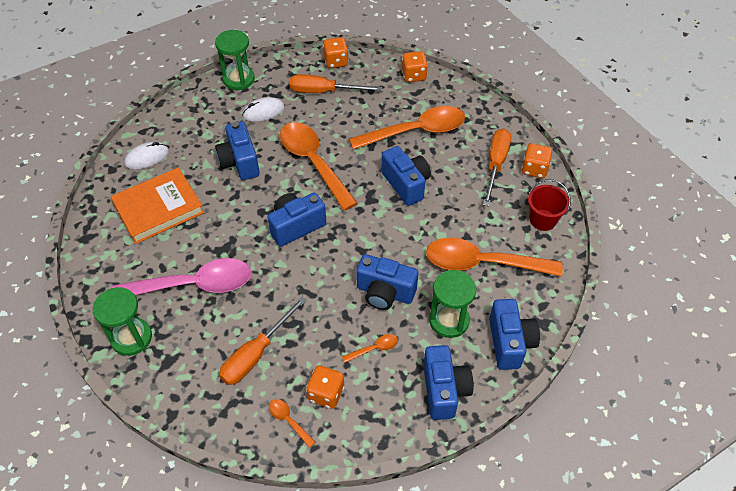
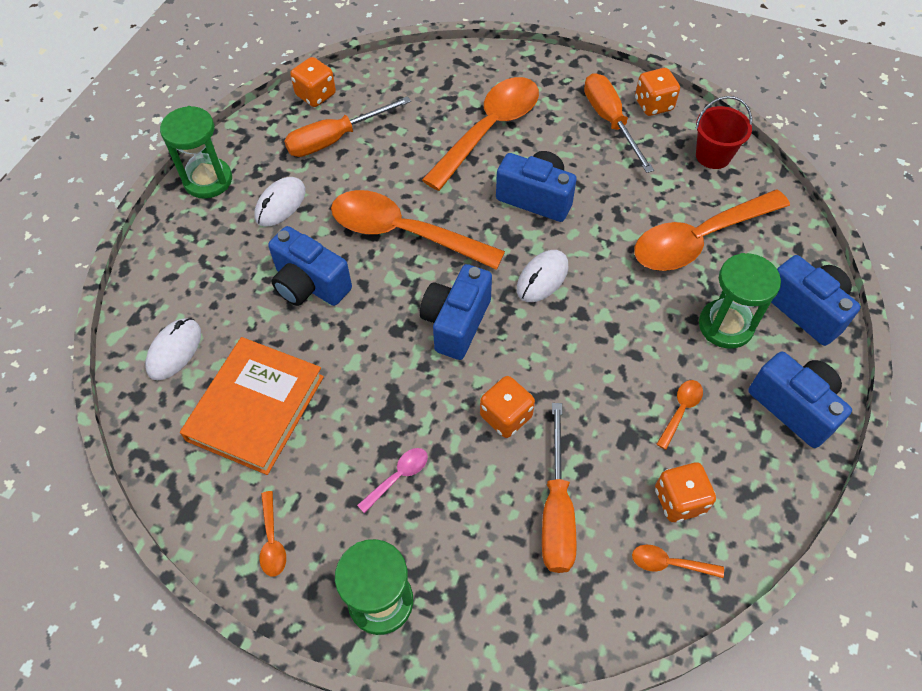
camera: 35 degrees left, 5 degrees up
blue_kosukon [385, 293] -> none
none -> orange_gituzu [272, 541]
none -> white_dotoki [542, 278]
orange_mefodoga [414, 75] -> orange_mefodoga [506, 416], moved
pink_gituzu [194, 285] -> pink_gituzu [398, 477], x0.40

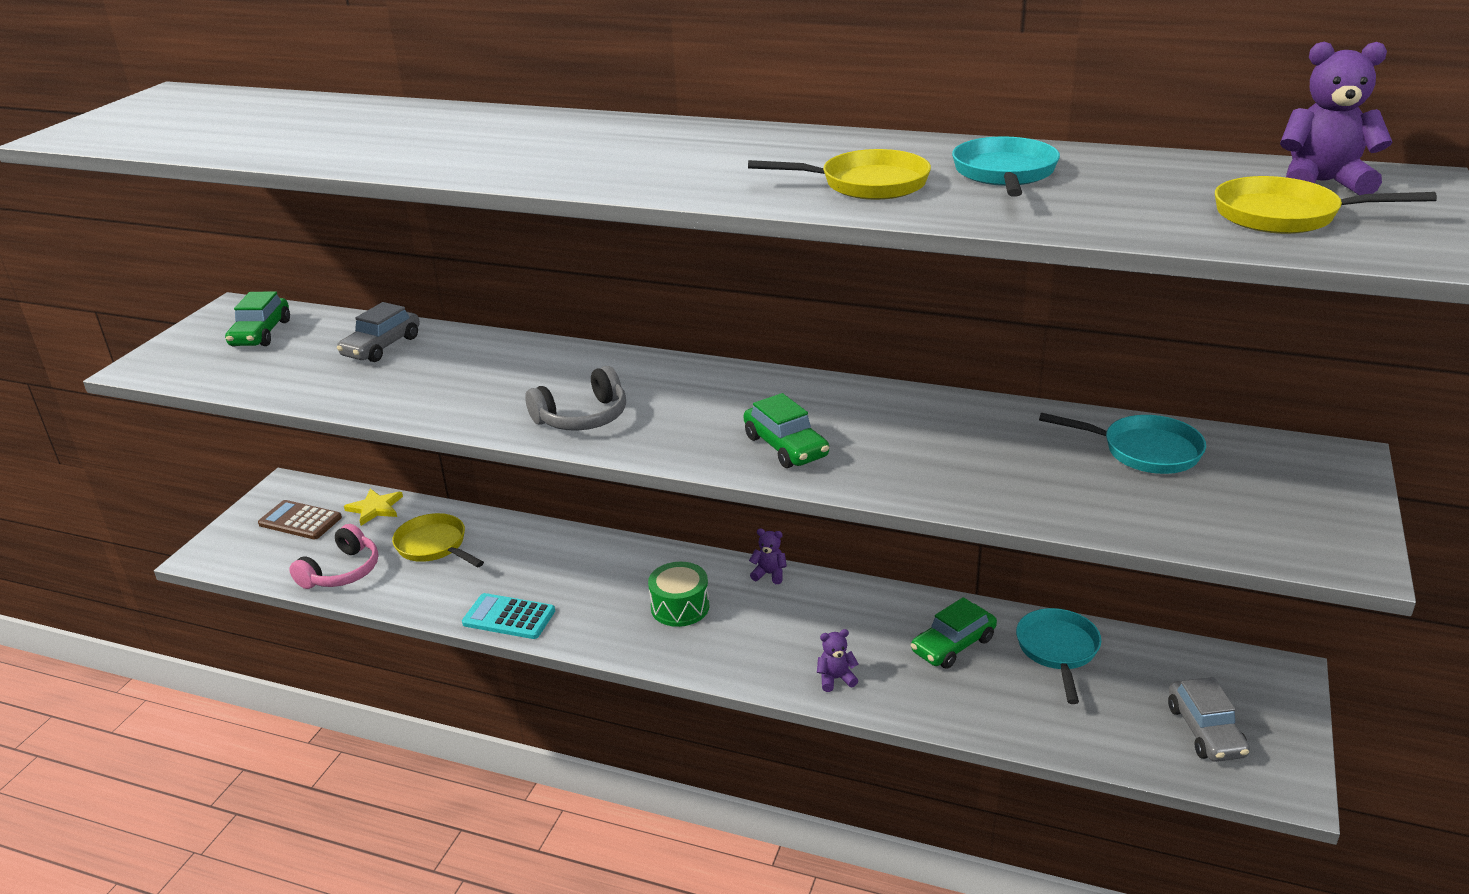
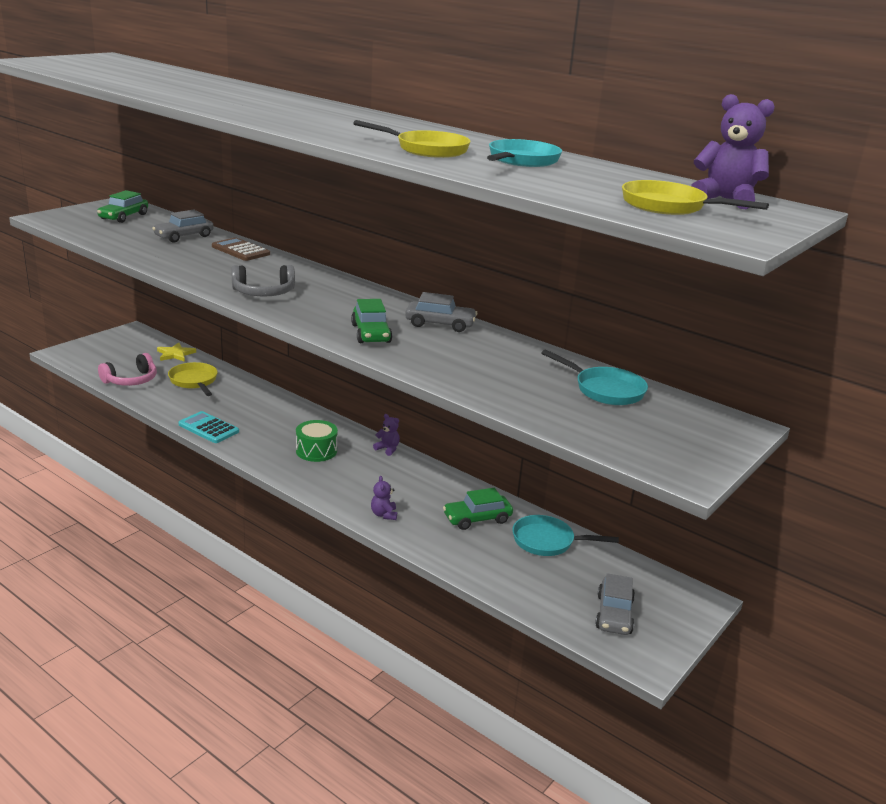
camera: 15 degrees right, 5 degrees down
none -> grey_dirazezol [440, 324]
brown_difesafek [300, 521] -> brown_difesafek [240, 250], moved
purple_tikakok [836, 679] -> purple_tikakok [384, 515], 105 degrees counterclockwise
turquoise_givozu [1058, 650] -> turquoise_givozu [547, 541], 105 degrees counterclockwise

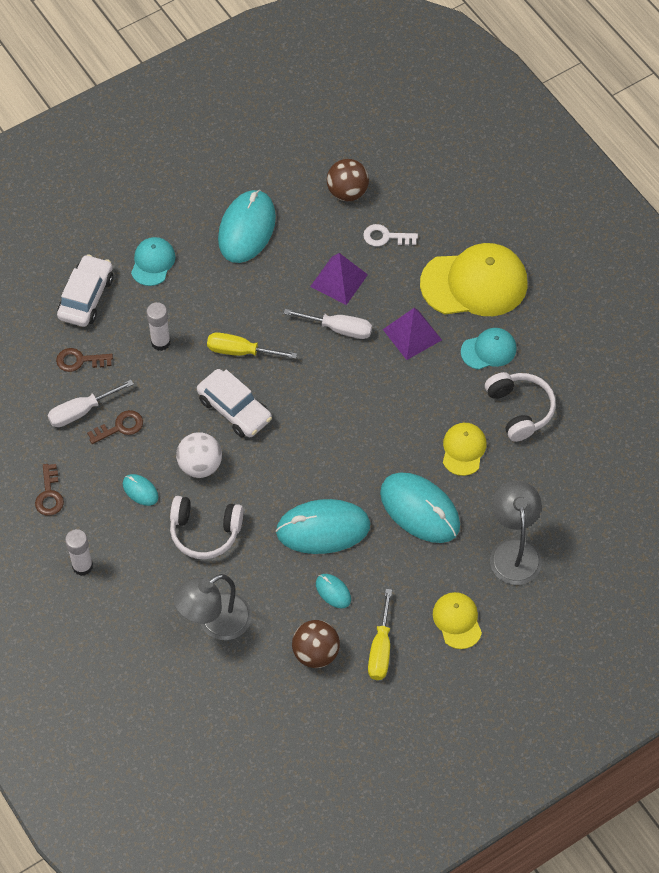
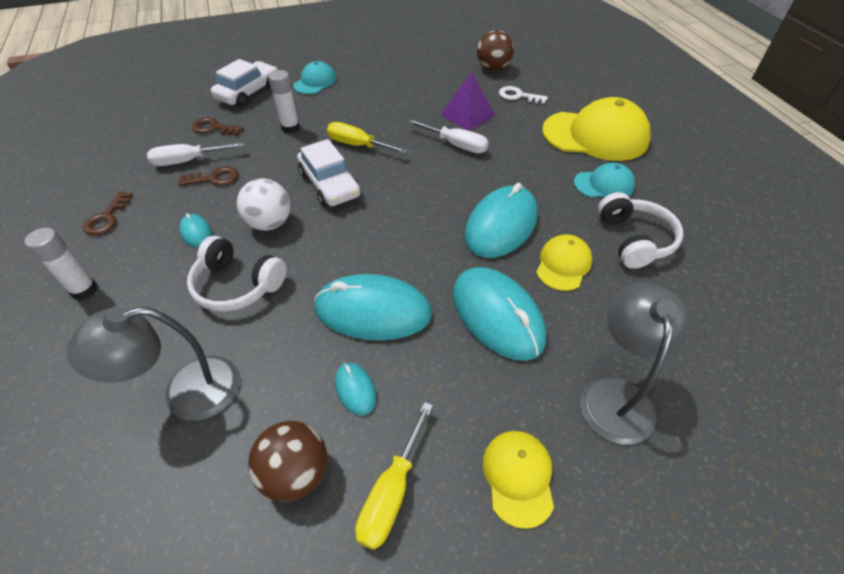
camera: 15 degrees right, 10 degrees down
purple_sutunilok [412, 334] -> none
turquoise_dotoki [247, 229] -> turquoise_dotoki [501, 225], moved

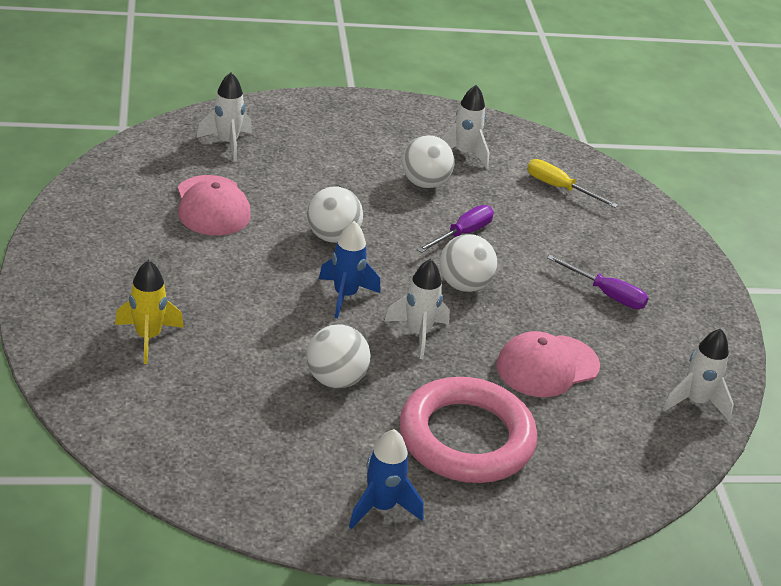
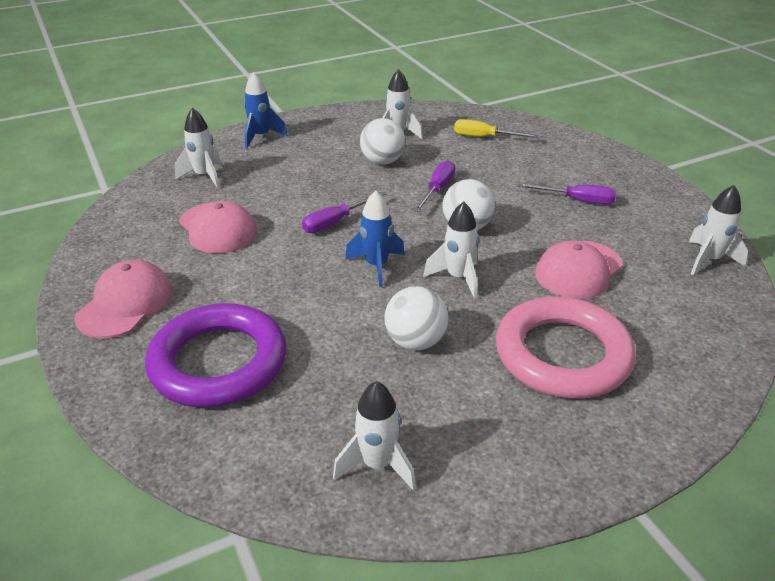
camera: 15 degrees left, 0 degrees up
none -> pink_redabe [125, 304]
none -> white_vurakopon [377, 464]
blue_vurakopon [381, 507] -> blue_vurakopon [261, 137], moved
yellow_vurakopon [148, 337] -> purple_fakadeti [218, 362]
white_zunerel [332, 237] -> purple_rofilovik [335, 222]

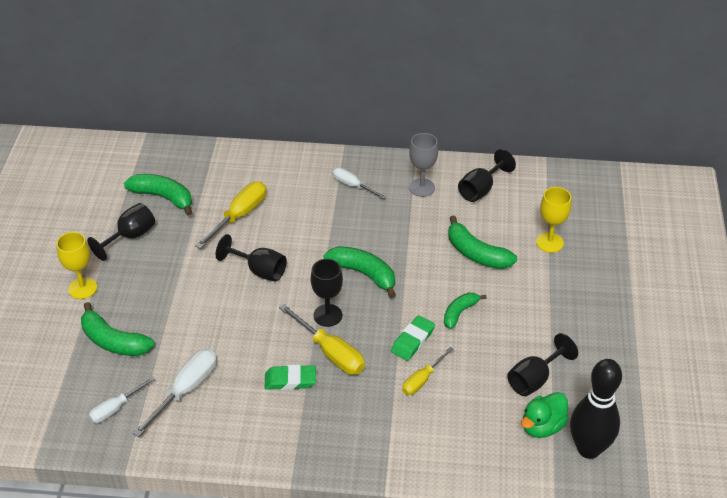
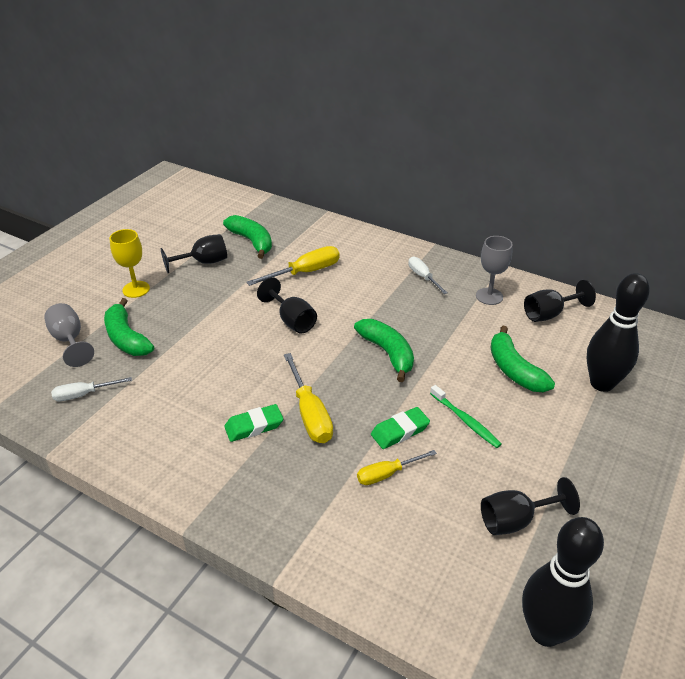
camera: 25 degrees right, 5 degrees down
white_rofilovik [185, 390] -> none
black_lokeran [327, 315] -> none
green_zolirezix [542, 426] -> none
none -> grey_lokeran [69, 340]
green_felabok [459, 313] -> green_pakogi [465, 420]
yellow_lokeran [549, 242] -> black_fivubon [601, 383]
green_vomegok [290, 380] -> green_vomegok [254, 426], 45 degrees counterclockwise

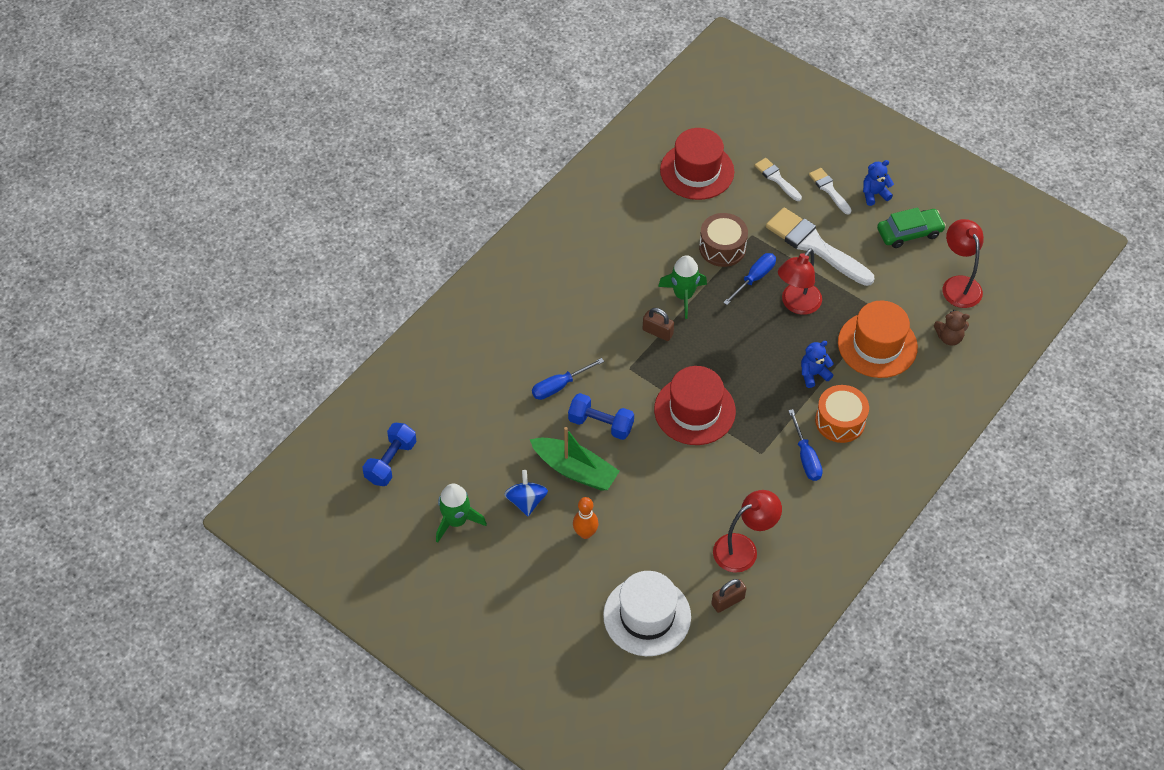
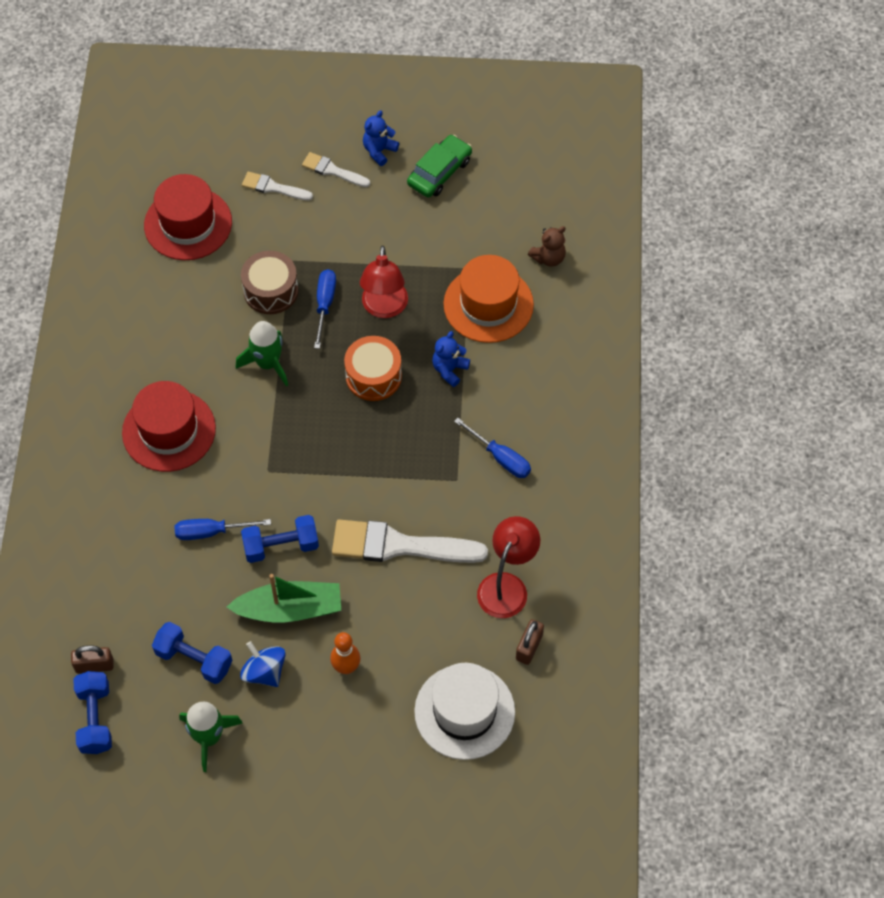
camera: 35 degrees left, 5 degrees up
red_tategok [958, 285] -> none
none -> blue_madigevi [194, 659]
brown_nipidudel [657, 332] -> brown_nipidudel [94, 665], moved
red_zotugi [694, 410] -> red_zotugi [169, 430], moved
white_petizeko [815, 246] -> white_petizeko [399, 545], moved
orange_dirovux [840, 421] -> orange_dirovux [373, 376], moved
blue_rofilovik [559, 386] -> blue_rofilovik [211, 532], 60 degrees clockwise

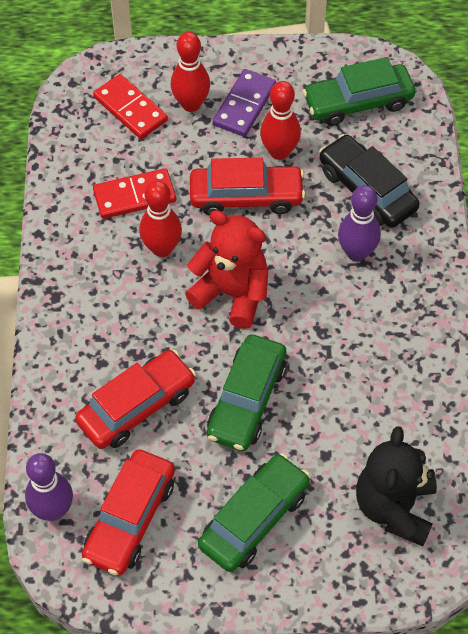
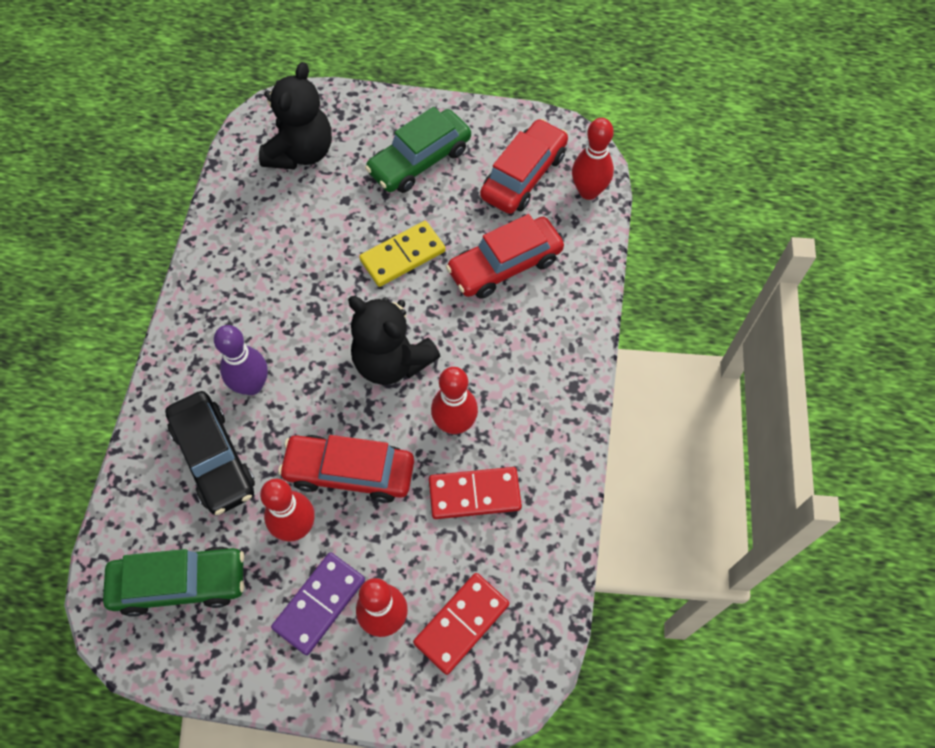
camera: 170 degrees left, 5 degrees up
green_dirazezol [246, 400] -> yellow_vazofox [402, 256]
purple_fivubon [53, 510] -> red_fivubon [588, 191]
red_tikakok [232, 293] -> black_tikakok [392, 361]
red_vazofox [130, 109] -> red_vazofox [461, 623], 75 degrees clockwise

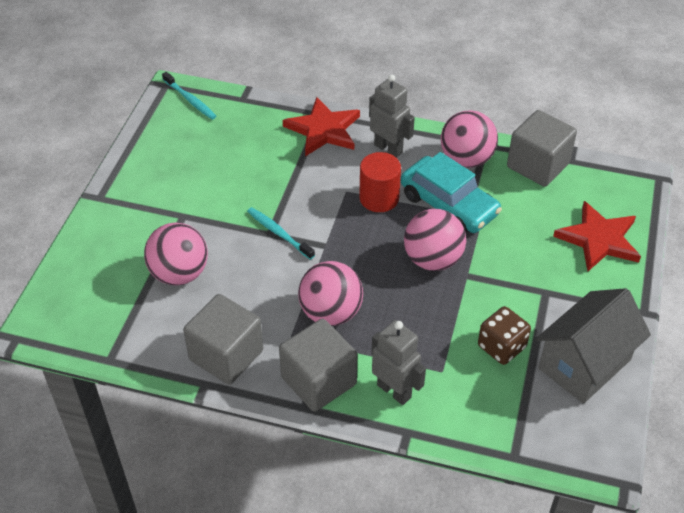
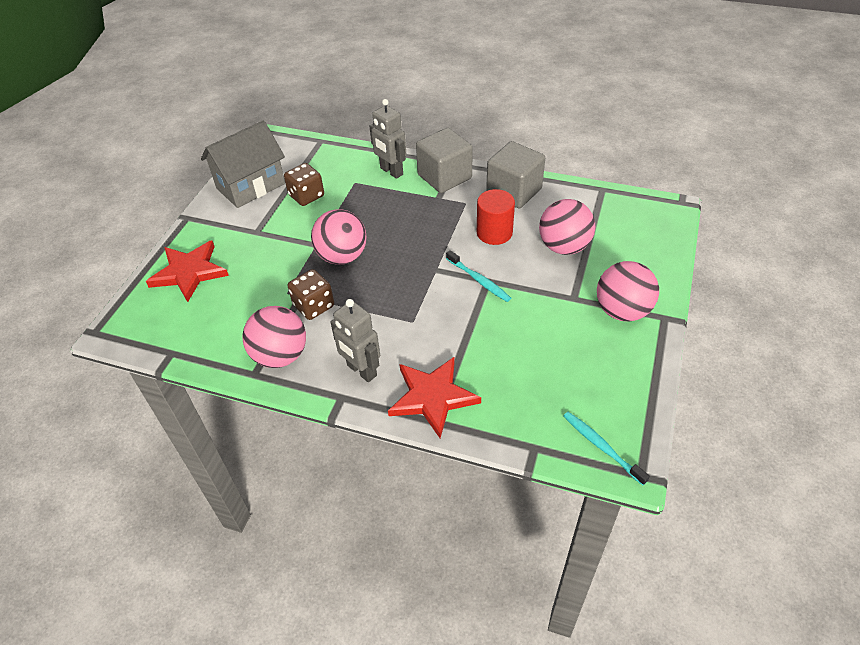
camera: 175 degrees left, 0 degrees up
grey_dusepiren [538, 165] -> none
pink_zunerel [331, 313] -> pink_zunerel [622, 311], moved
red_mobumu [379, 198] -> red_mobumu [494, 233], moved
turquoise_dirazezol [449, 204] -> brown_mefodoga [314, 306]

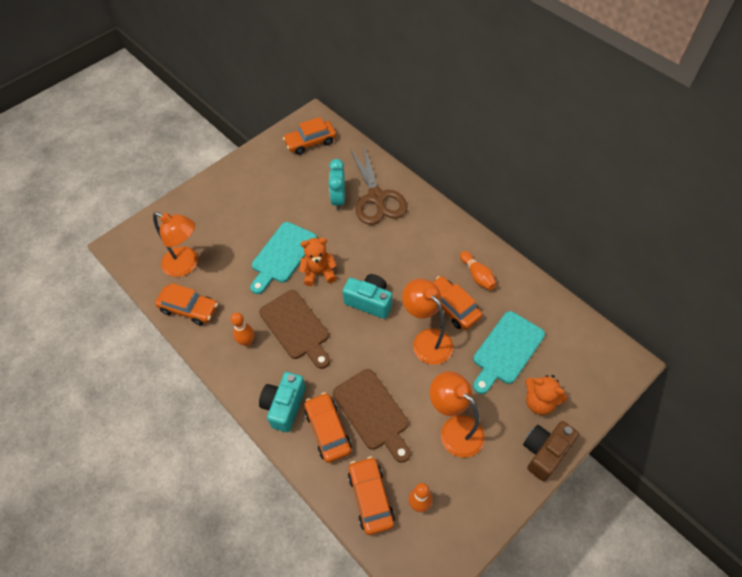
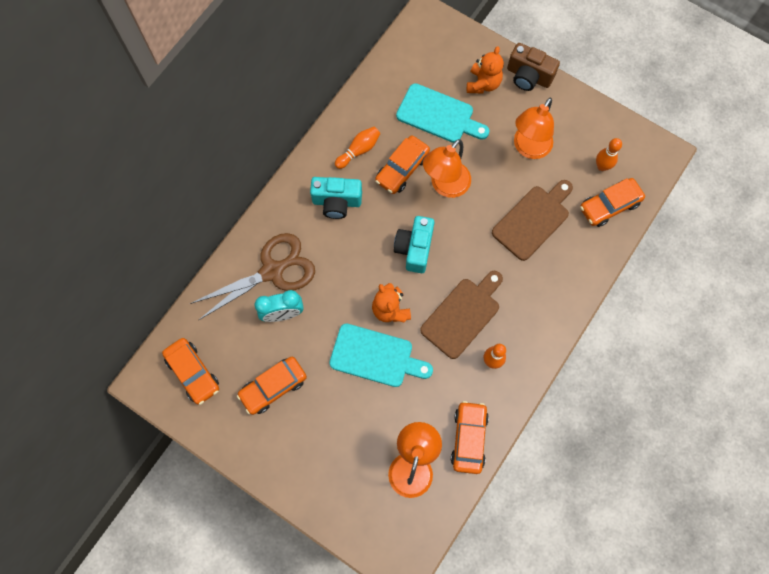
camera: 105 degrees left, 15 degrees up
turquoise_kosukon [284, 406] -> turquoise_kosukon [337, 202], moved
orange_dirazezol [328, 430] -> orange_dirazezol [273, 387], moved

